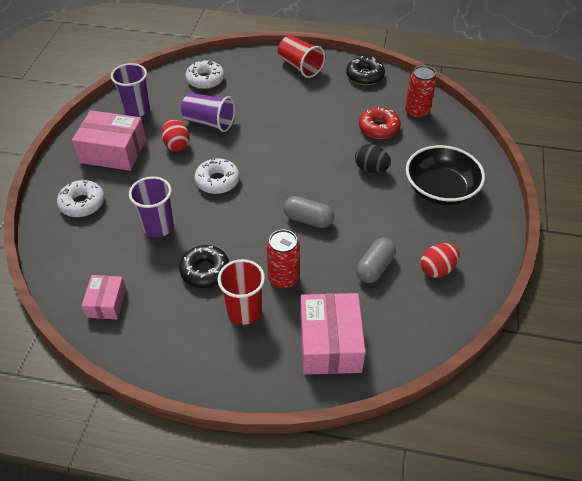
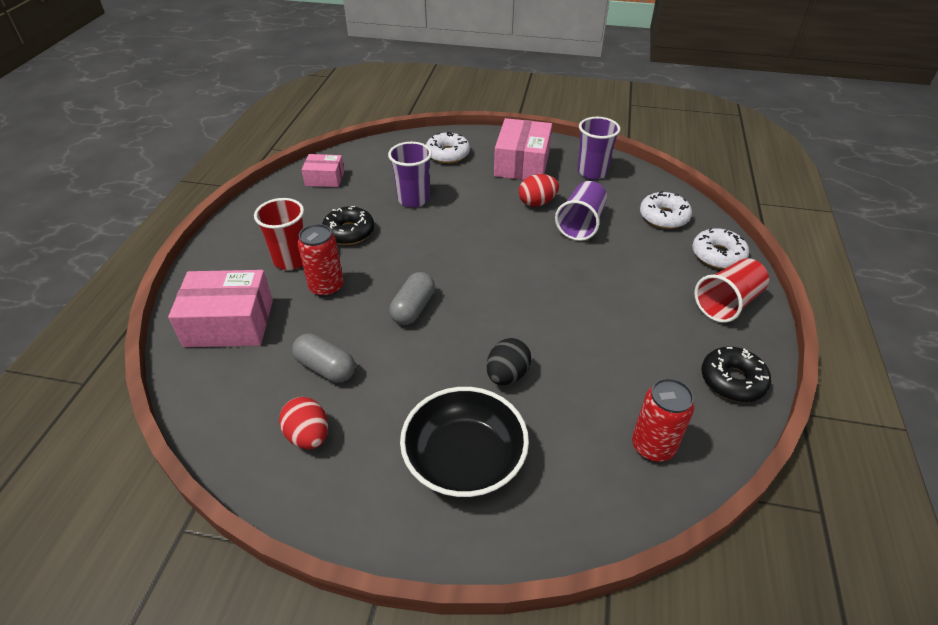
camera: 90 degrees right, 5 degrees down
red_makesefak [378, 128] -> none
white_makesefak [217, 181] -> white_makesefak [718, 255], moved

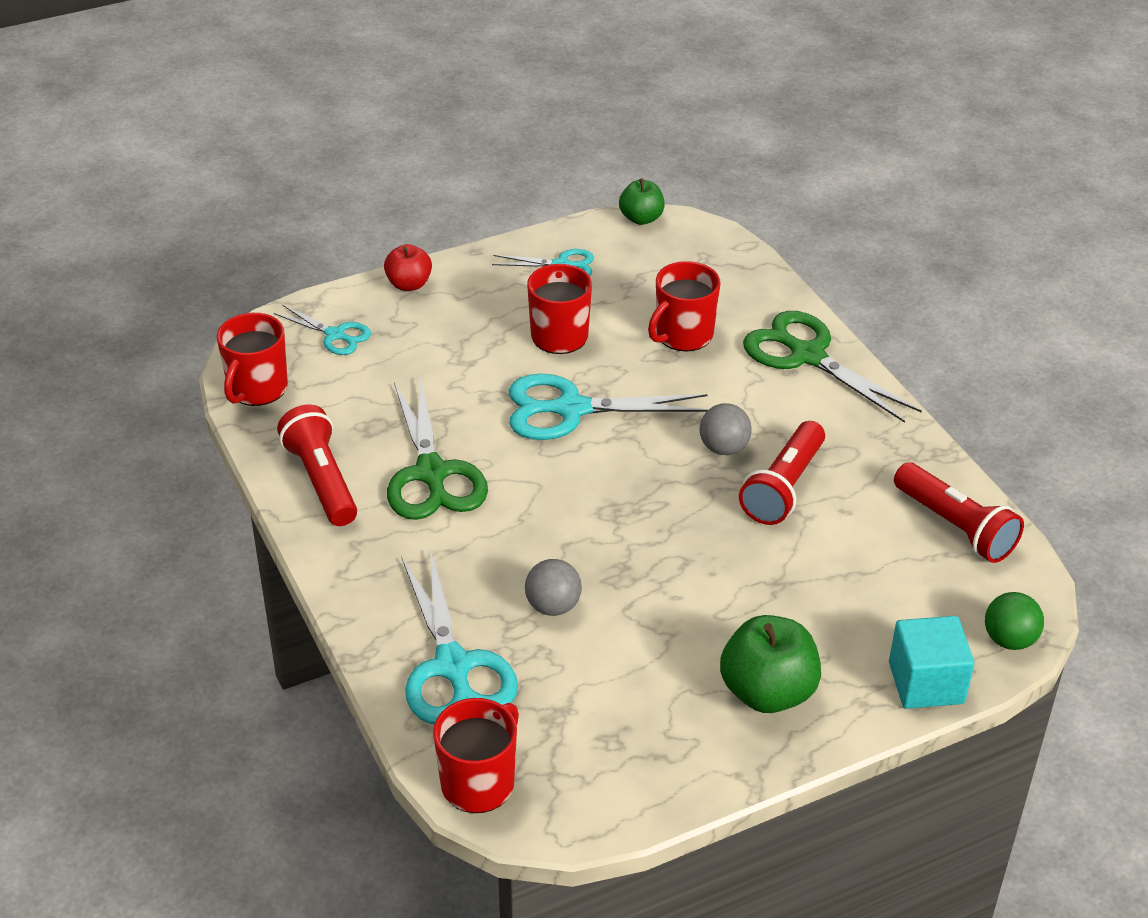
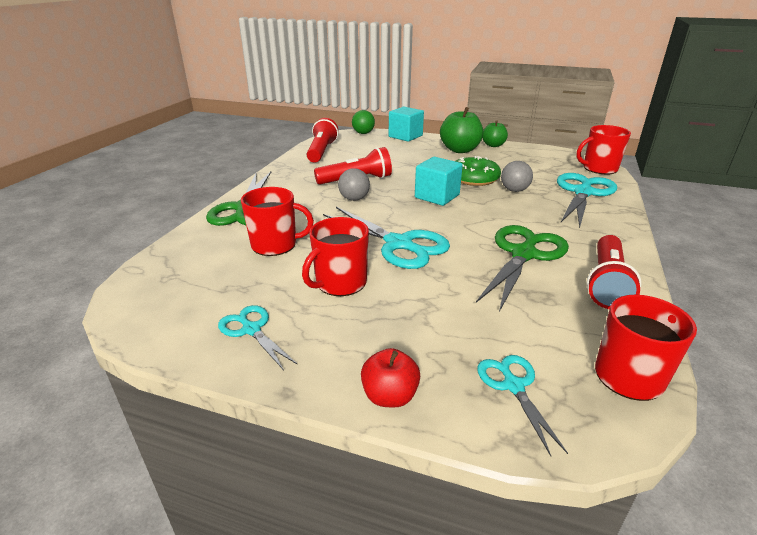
camera: 135 degrees left, 10 degrees down
none -> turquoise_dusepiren [437, 196]
none -> green_makesefak [474, 178]
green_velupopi [641, 218] -> green_velupopi [493, 145], moved

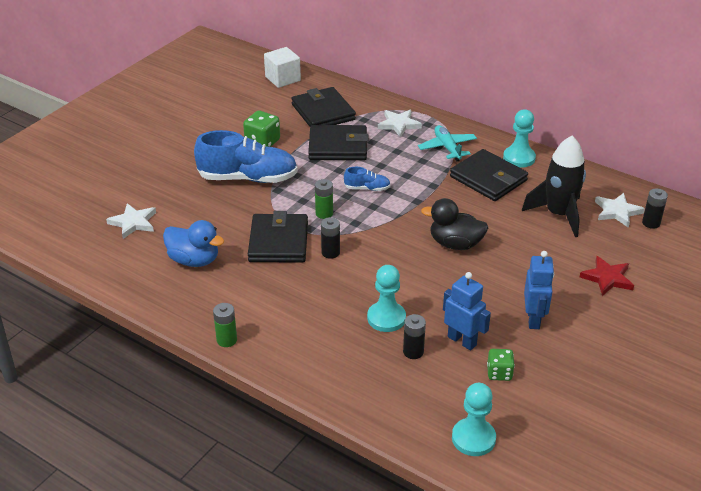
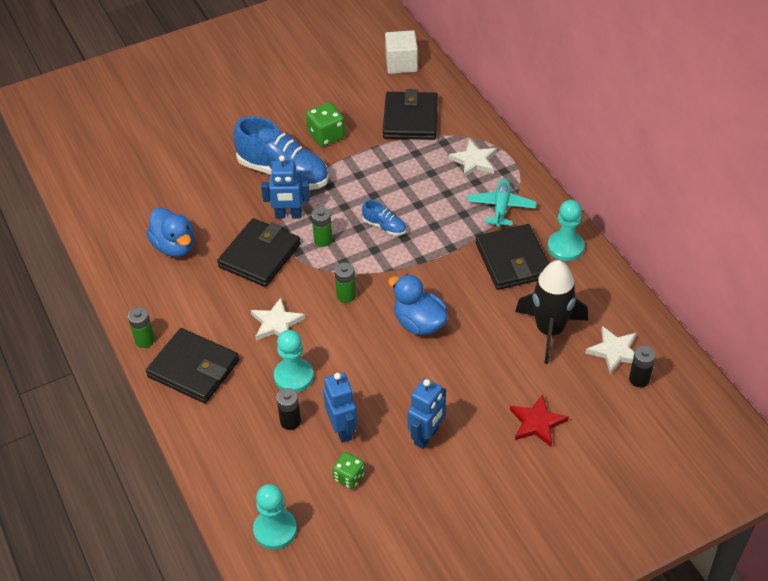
camera: 30 degrees right, 10 degrees up
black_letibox [330, 252] -> none
none -> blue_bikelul [288, 215]
none -> green_letibox [346, 295]
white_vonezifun [133, 222] -> white_vonezifun [276, 323], moved
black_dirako [338, 146] -> black_dirako [193, 368], moved
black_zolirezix [455, 244] -> blue_zolirezix [419, 323]

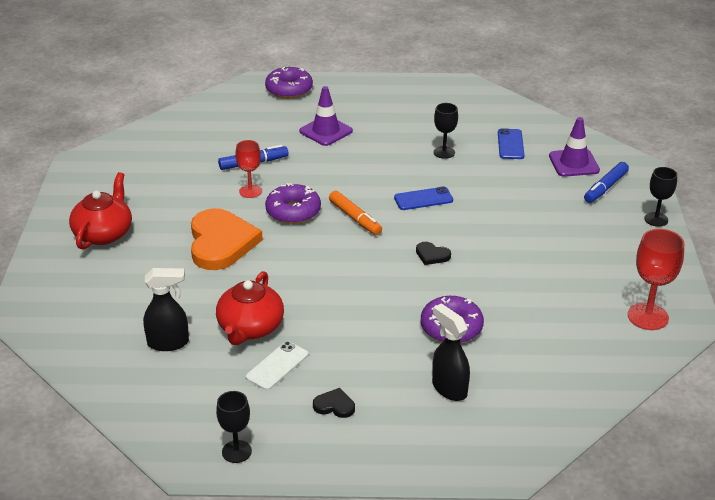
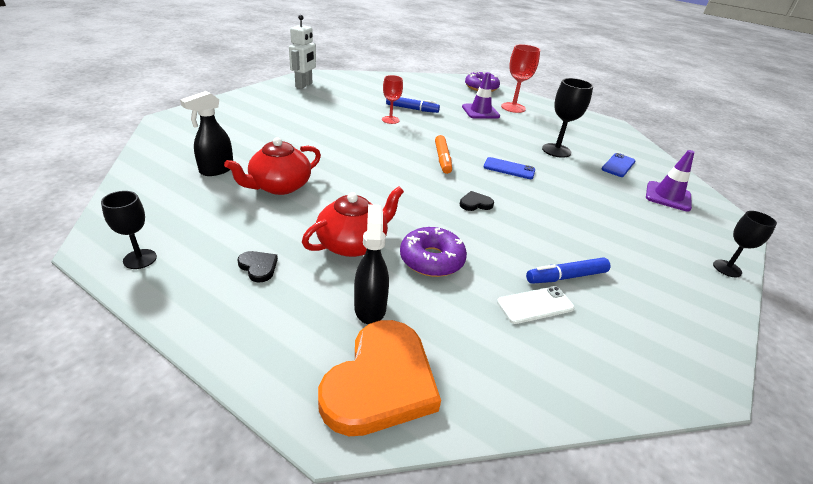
camera: 30 degrees right, 0 degrees up
purple_makesefak [293, 211] -> none
none -> white_bikelul [304, 85]
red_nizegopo [104, 233] -> red_nizegopo [353, 243], moved
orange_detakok [221, 243] -> orange_detakok [380, 382], moved
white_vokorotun [277, 366] -> white_vokorotun [535, 305], moved
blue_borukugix [605, 188] -> blue_borukugix [566, 277], moved
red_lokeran [647, 316] -> red_lokeran [513, 107], moved
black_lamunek [168, 343] -> black_lamunek [216, 170], 105 degrees clockwise
black_detakok [432, 255] -> black_detakok [475, 203], 105 degrees clockwise
black_lokeran [444, 152] -> black_lokeran [556, 150], x1.54

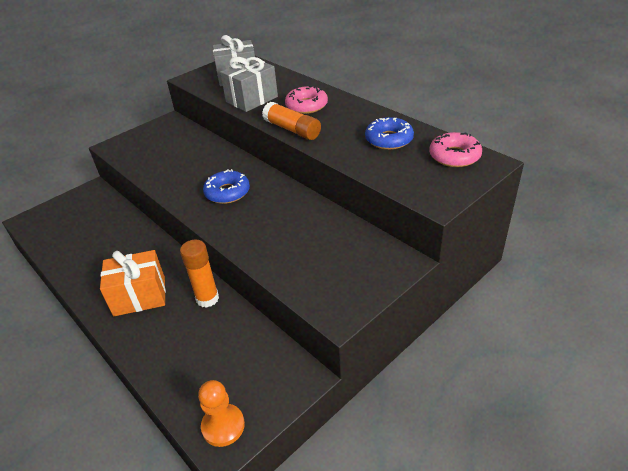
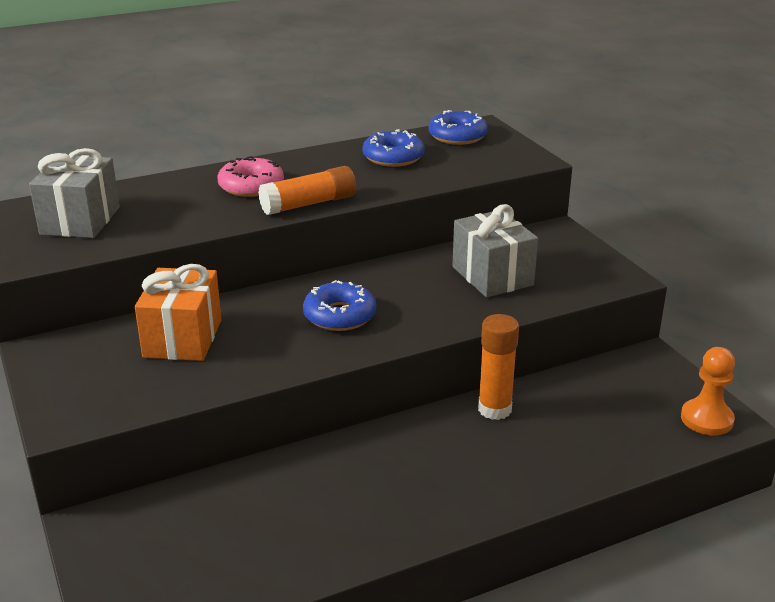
camera: 75 degrees left, 10 degrees down
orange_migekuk [139, 296] -> orange_migekuk [183, 338], moved
grey_migekuk [252, 99] -> grey_migekuk [492, 276], moved
pink_makesefak [454, 156] -> blue_makesefak [457, 136]

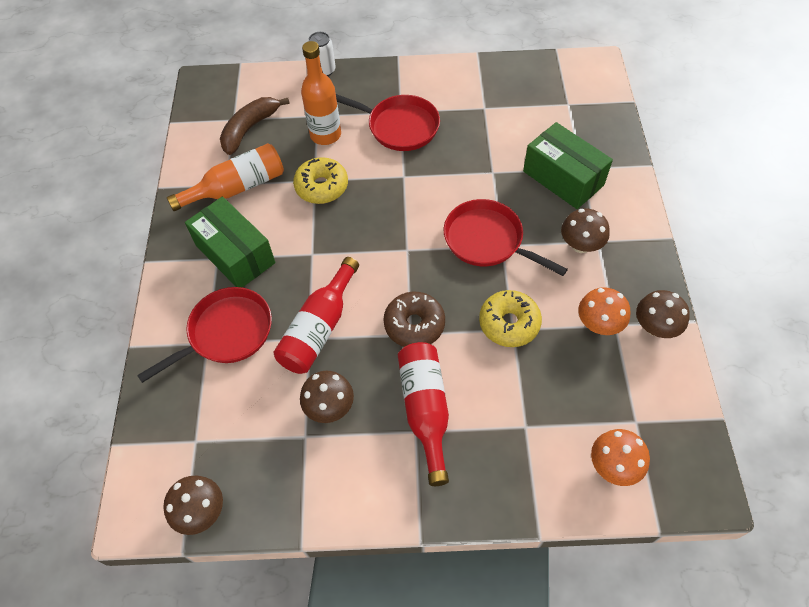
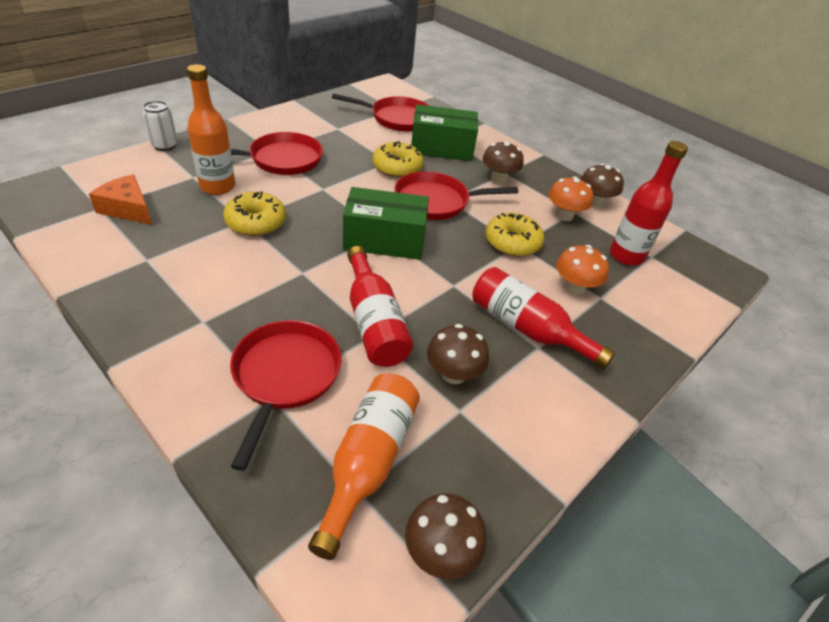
camera: 50 degrees left, 15 degrees down
brown_makesefak [414, 325] -> none
none -> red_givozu [397, 118]
none -> yellow_makesefak [397, 168]
none -> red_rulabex [626, 256]
orange_rulabex [237, 187] -> orange_rulabex [368, 461], moved
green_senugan [235, 254] -> green_senugan [384, 240], moved
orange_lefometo [613, 466] -> orange_lefometo [574, 288], moved
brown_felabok [250, 129] -> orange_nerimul [128, 209]

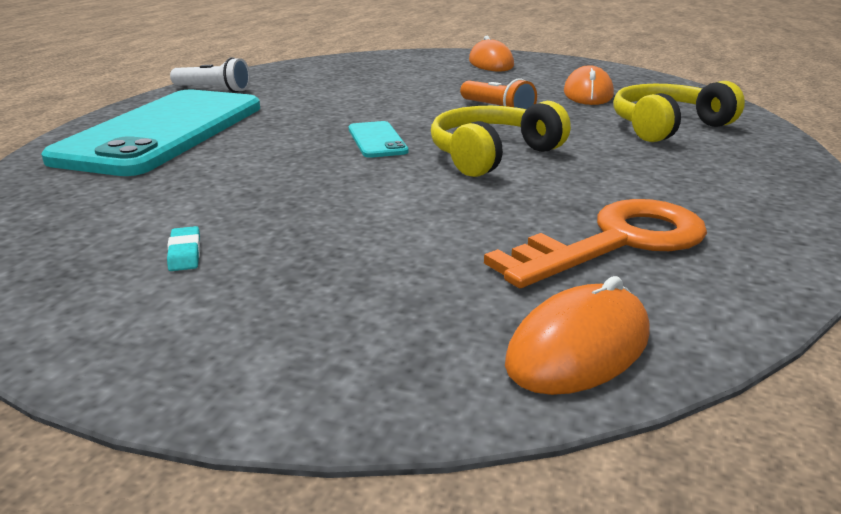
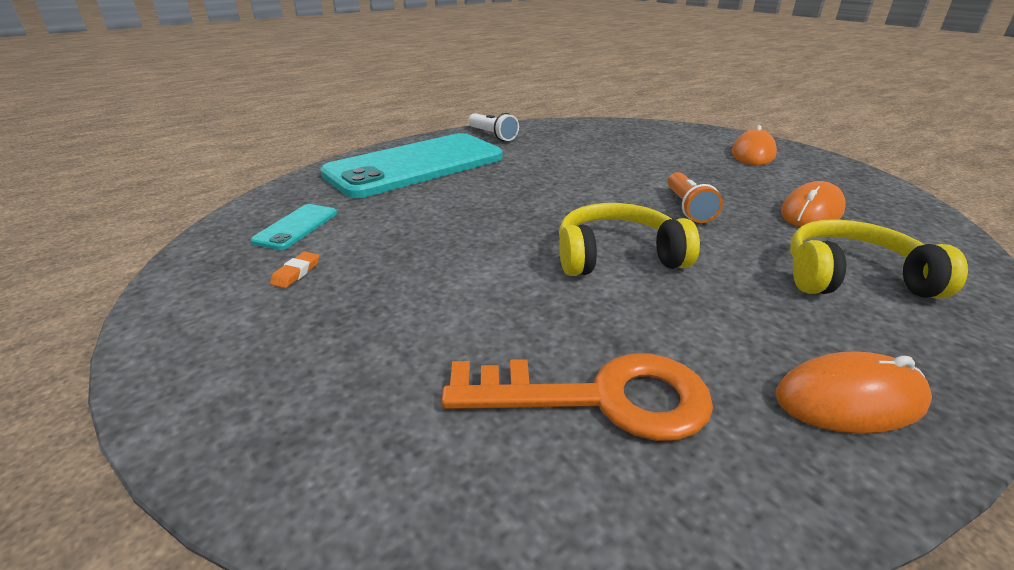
camera: 35 degrees right, 5 degrees up
turquoise_vokorotun [377, 140] -> turquoise_vokorotun [296, 227], moved
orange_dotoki [578, 348] -> orange_dotoki [849, 399], moved
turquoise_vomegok [185, 253] -> orange_vomegok [296, 273]

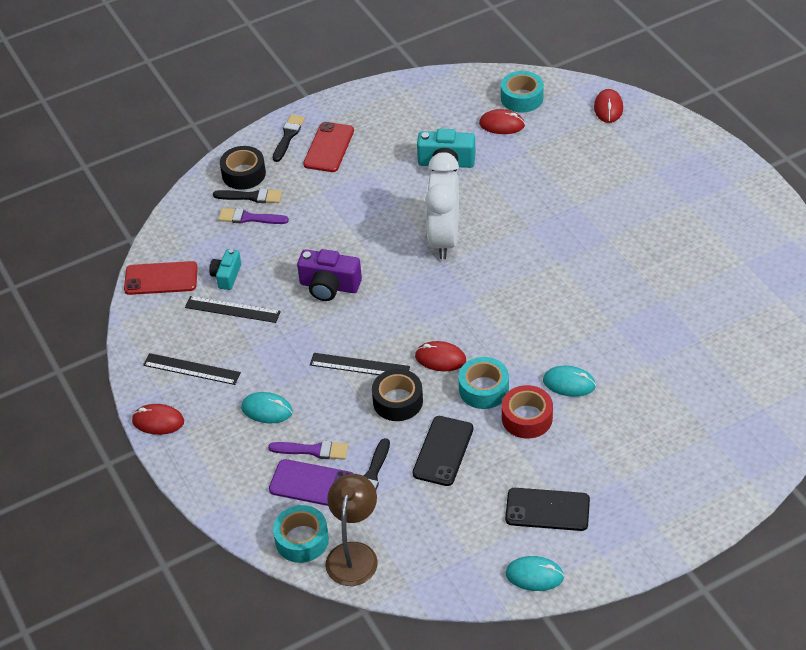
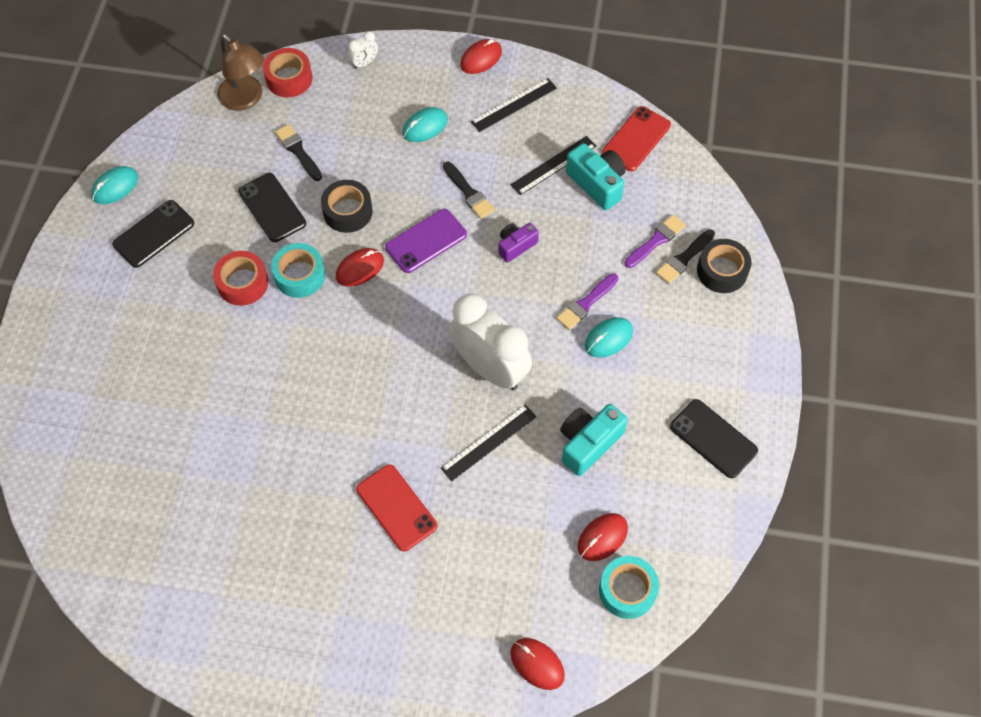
camera: 125 degrees right, 15 degrees up
none -> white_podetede [364, 63]
none -> black_vokorotun [713, 438]
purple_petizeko [313, 450] -> purple_petizeko [586, 303], moved
purple_vokorotun [312, 484] -> purple_vokorotun [426, 241], moved
black_petizeko [288, 136] -> black_petizeko [469, 193], moved
red_vokorotun [329, 147] -> red_vokorotun [396, 508], moved
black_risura [359, 366] -> black_risura [488, 442], moved
turquoise_dotoki [569, 383] -> turquoise_dotoki [608, 338], moved
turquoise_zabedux [302, 540] -> red_zabedux [289, 78]
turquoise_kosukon [226, 276] -> turquoise_kosukon [597, 183], x1.57
purple_kosukon [329, 286] -> purple_kosukon [516, 246], x0.64

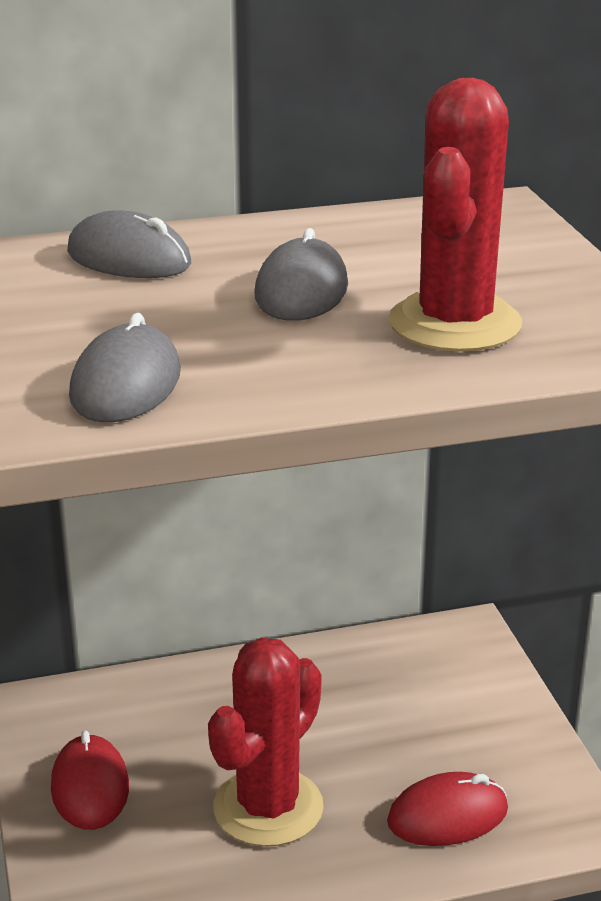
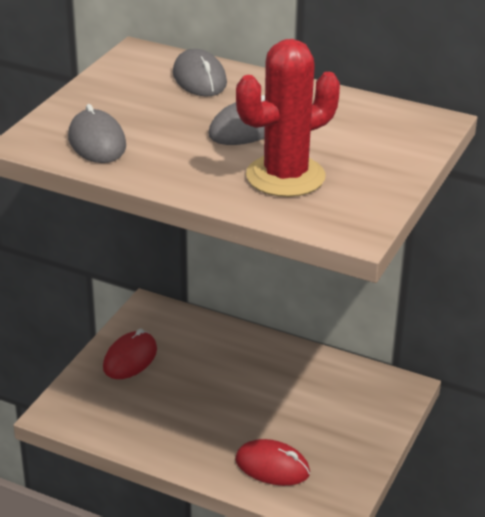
camera: 40 degrees right, 5 degrees up
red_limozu [268, 807] -> none
grey_dotoki [125, 384] -> grey_dotoki [97, 142], 75 degrees counterclockwise

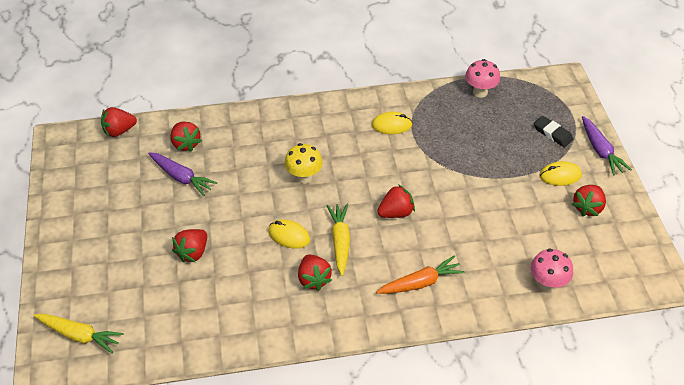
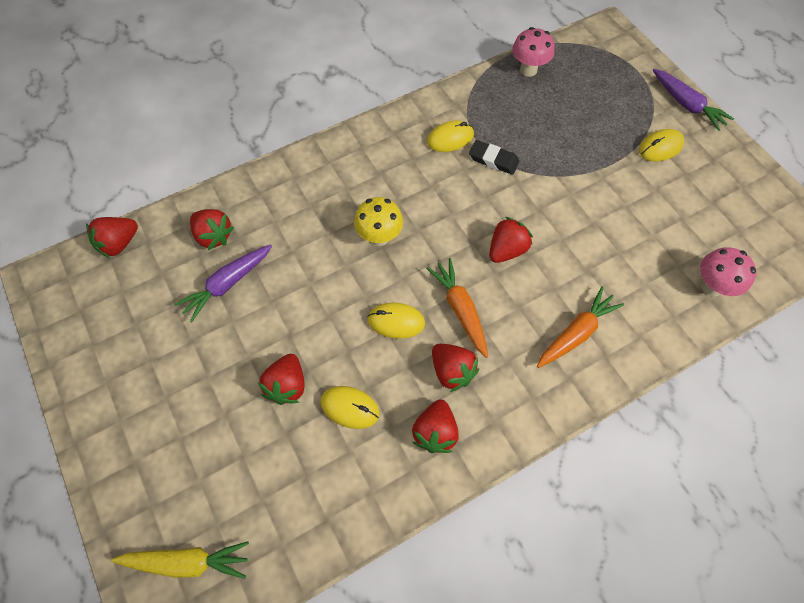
camera: 20 degrees left, 15 degrees up
none -> yellow_dotoki [350, 408]
black_vomegok [552, 133] -> black_vomegok [493, 160], moved
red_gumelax [587, 207] -> red_gumelax [435, 432], moved
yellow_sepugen [340, 242] -> orange_sepugen [460, 309]
purple_sepugen [181, 177] -> purple_sepugen [228, 284], 120 degrees clockwise

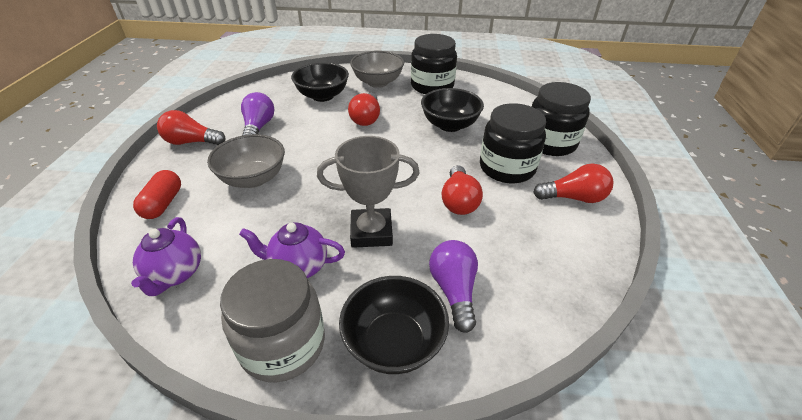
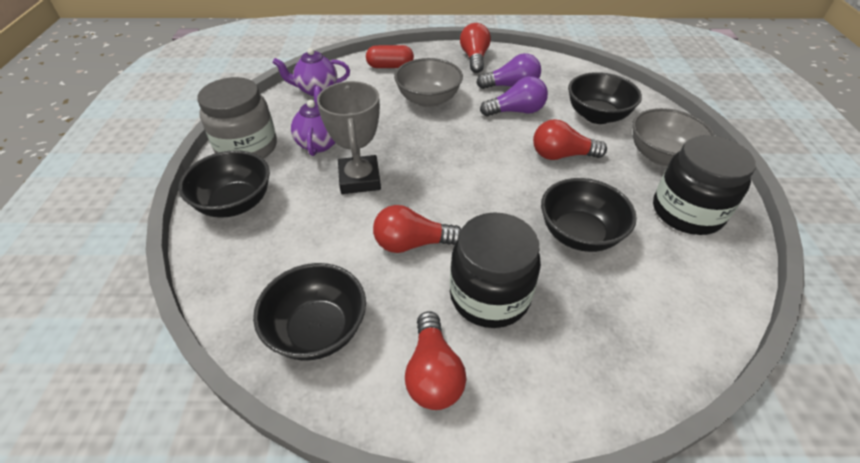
camera: 85 degrees right, 5 degrees up
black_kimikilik [550, 143] -> none
none -> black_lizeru [318, 330]
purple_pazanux [454, 291] -> purple_pazanux [516, 111], moved

